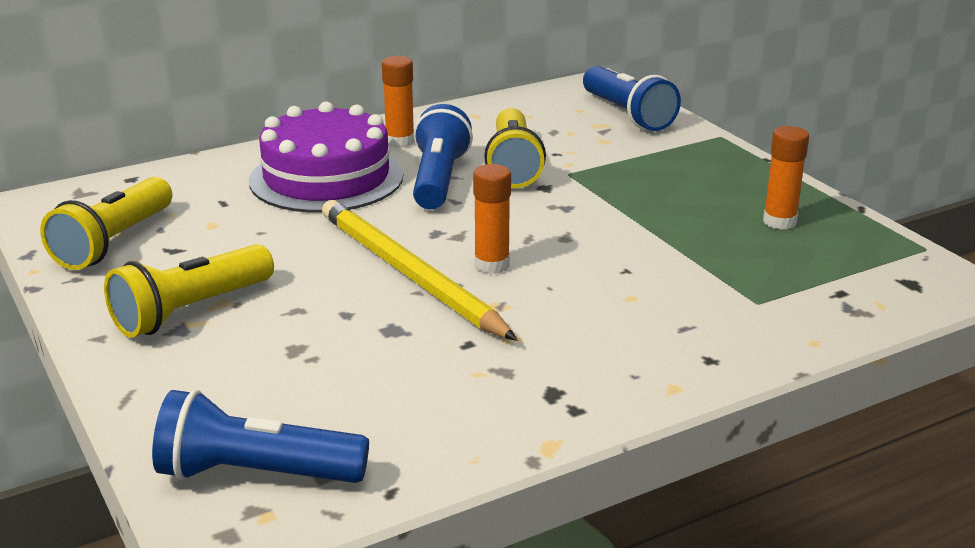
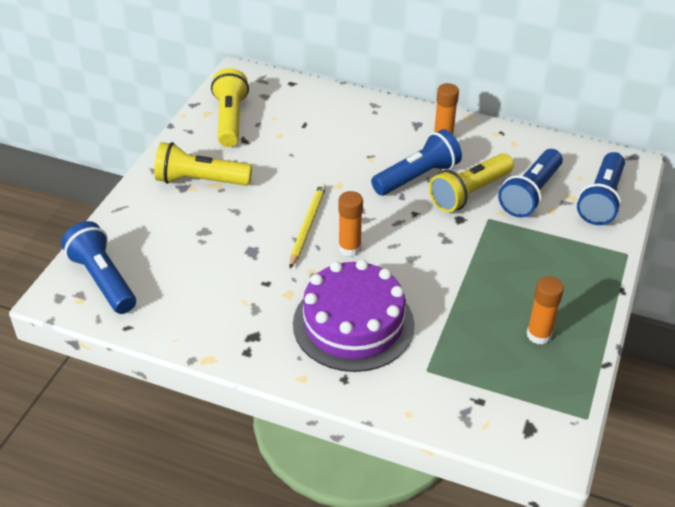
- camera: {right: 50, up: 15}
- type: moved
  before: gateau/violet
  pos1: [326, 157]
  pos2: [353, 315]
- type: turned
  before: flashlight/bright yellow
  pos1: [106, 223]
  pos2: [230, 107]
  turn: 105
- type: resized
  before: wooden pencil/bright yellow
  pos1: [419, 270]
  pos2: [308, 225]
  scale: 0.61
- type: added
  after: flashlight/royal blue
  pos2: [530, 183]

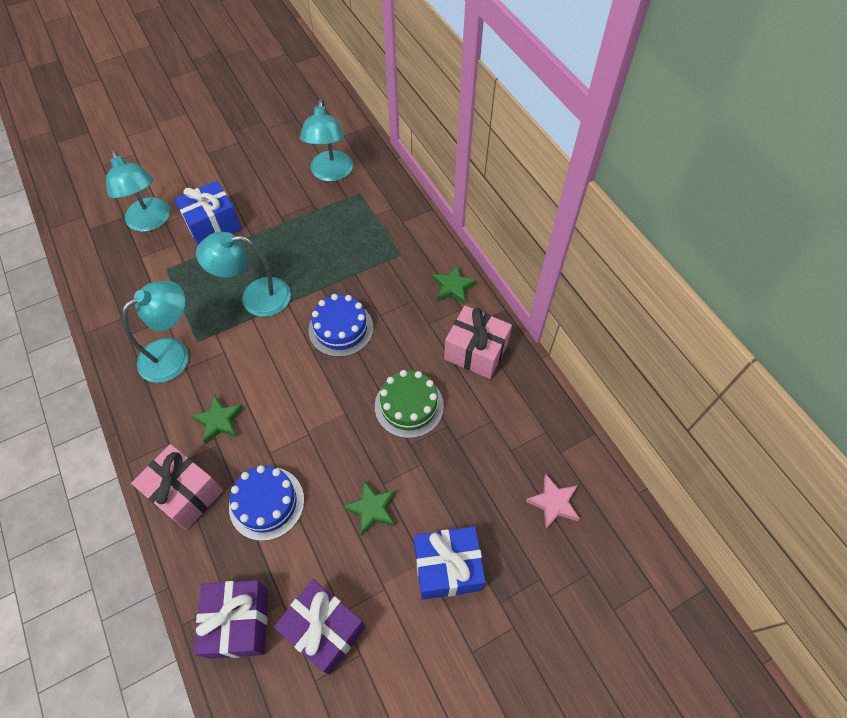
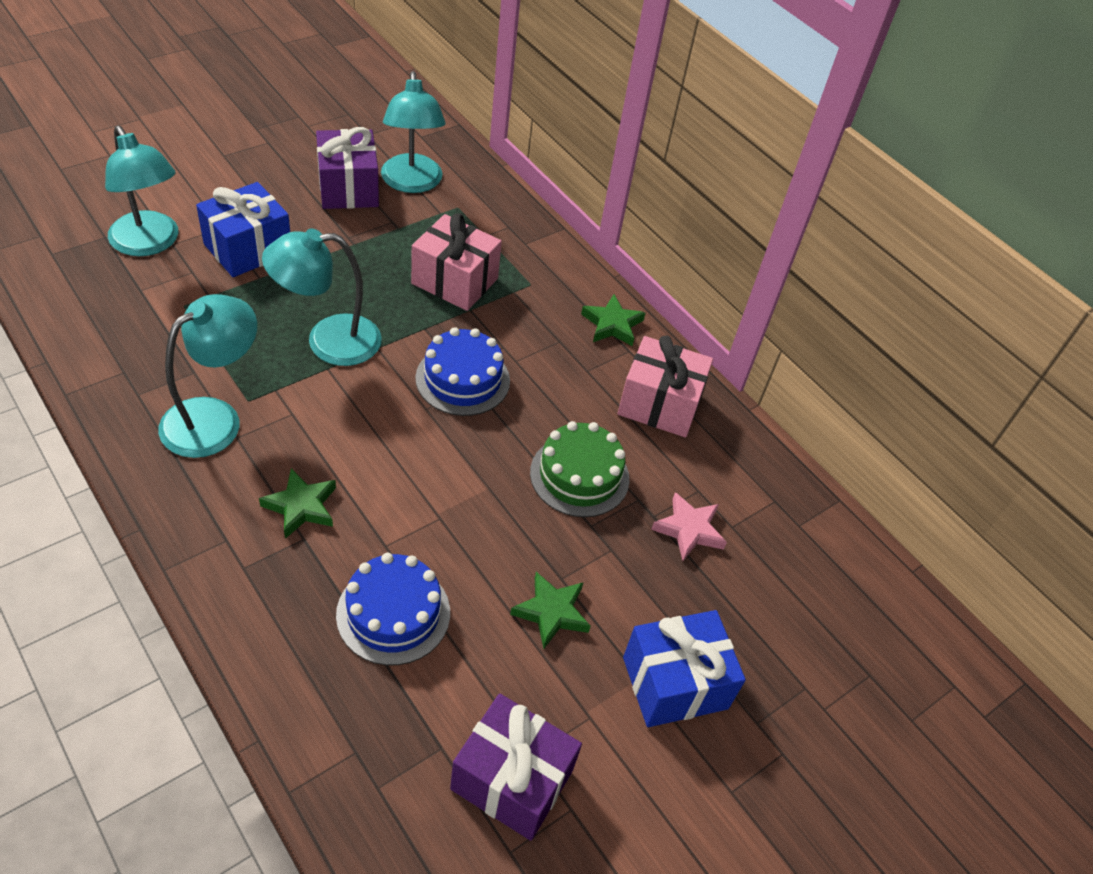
- camera: {right: -15, up: -10}
- type: moved
  before: wrapped gift/rosy
  pos1: [177, 487]
  pos2: [456, 262]
- type: moved
  before: star shape/rosy
  pos1: [552, 501]
  pos2: [689, 526]
- type: moved
  before: wrapped gift/violet
  pos1: [231, 619]
  pos2: [347, 168]

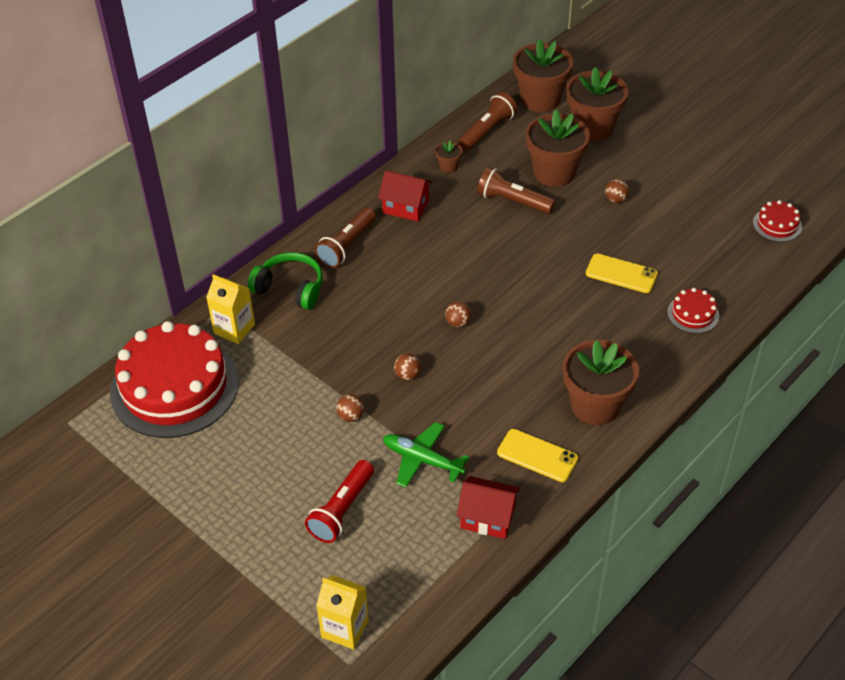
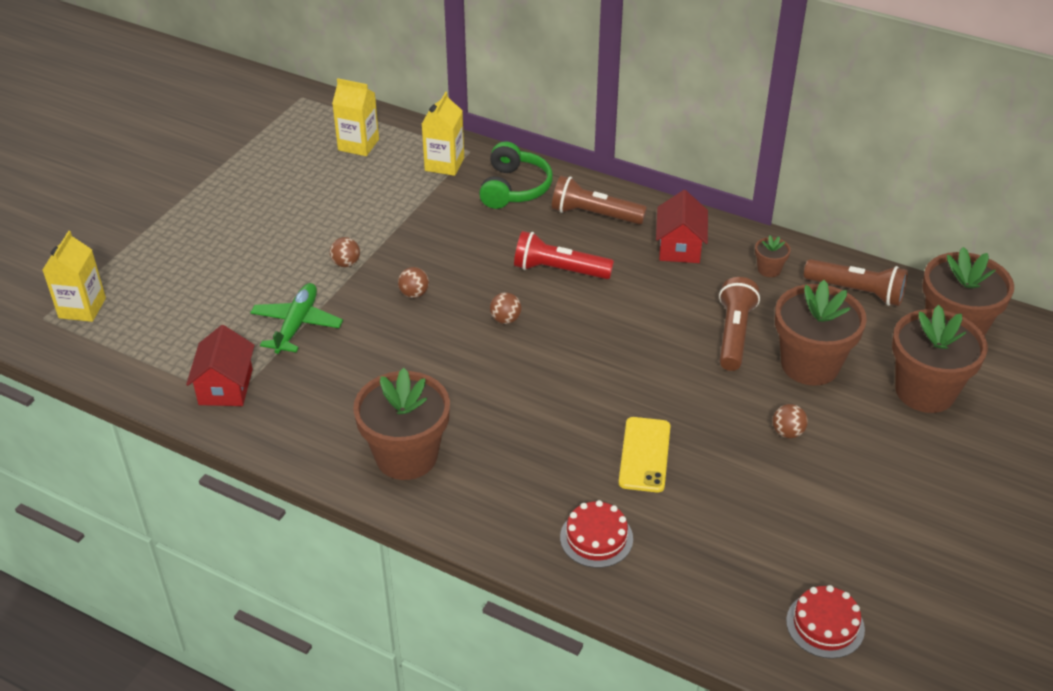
- camera: {right: 75, up: -5}
- type: replaced
  before: gateau/crimson
  after: carton/bright yellow
  pos1: [174, 379]
  pos2: [355, 117]
- type: removed
  before: phone/bright yellow
  pos1: [537, 455]
- type: moved
  before: flashlight/crimson
  pos1: [339, 501]
  pos2: [564, 255]

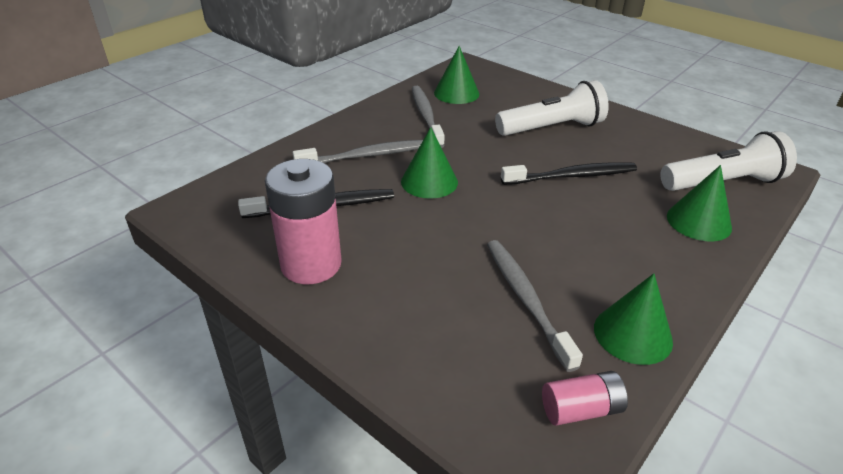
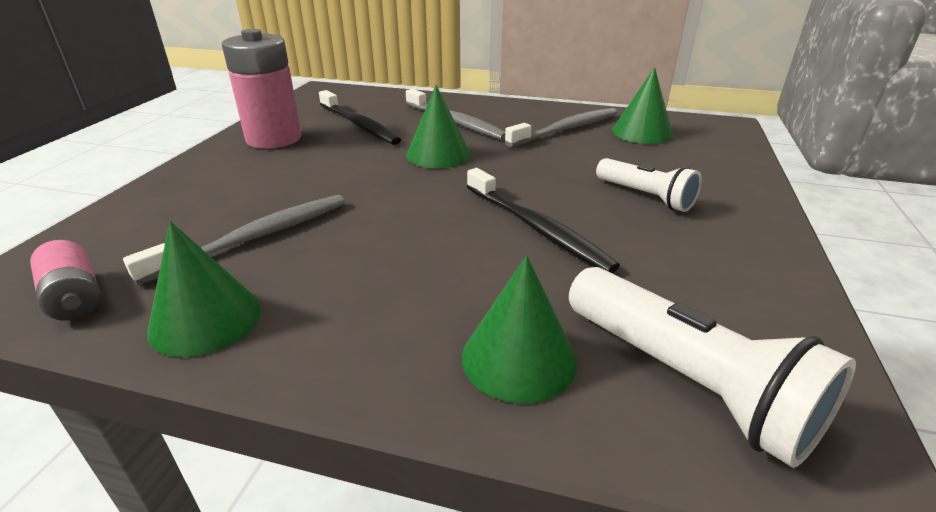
- camera: {right: 65, up: -5}
- type: resized
  before: flashlight/white
  pos1: [552, 108]
  pos2: [649, 185]
  scale: 0.63

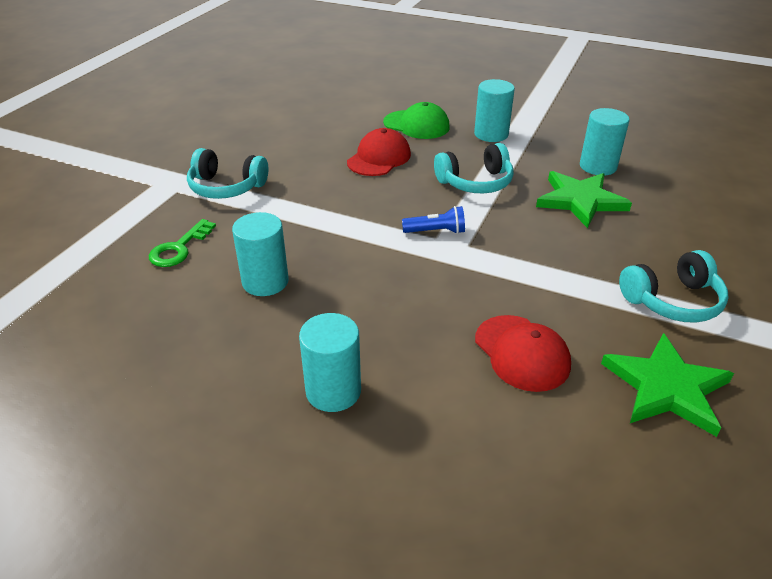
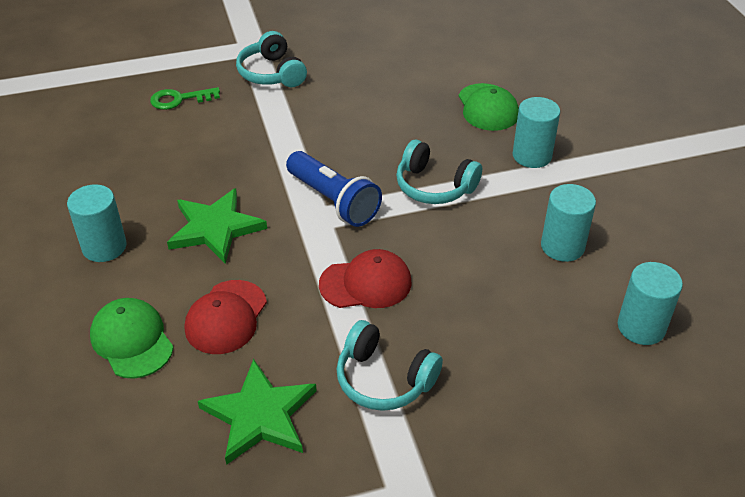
- camera: {right: 50, up: 5}
- type: moved
  before: baseball cap/crimson
  pos1: [379, 152]
  pos2: [365, 278]
- type: moved
  before: star shape/green
  pos1: [584, 199]
  pos2: [217, 226]
- type: resized
  before: flashlight/royal blue
  pos1: [433, 220]
  pos2: [334, 189]
  scale: 1.8
- type: moved
  before: solid cylinder/turquoise
  pos1: [260, 254]
  pos2: [650, 303]
- type: added
  after: baseball cap/green
  pos2: [132, 338]

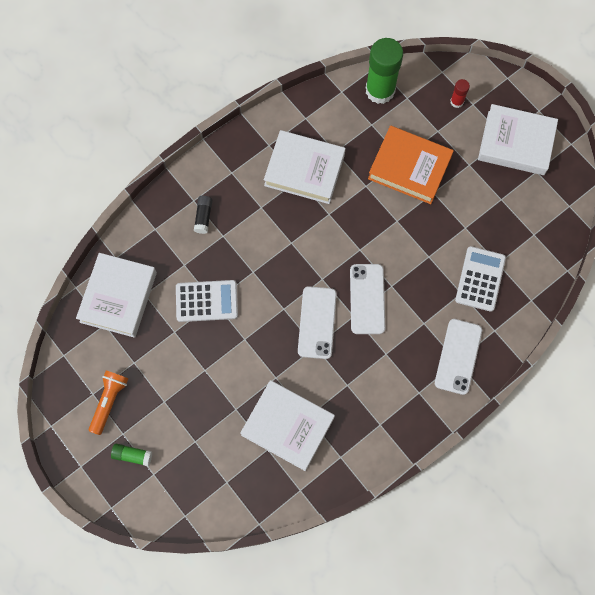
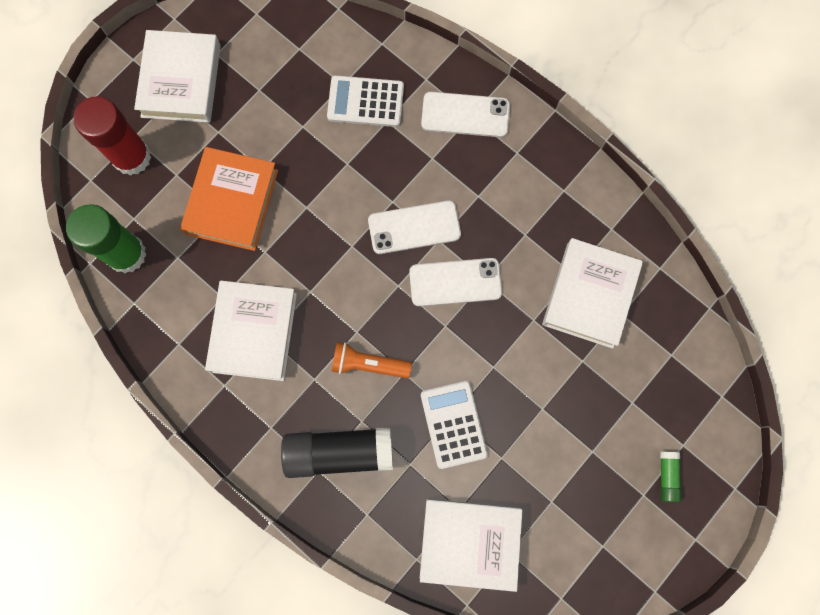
- camera: {right: -100, up: 5}
- type: resized
  before: stick of glue/crimson
  pos1: [460, 93]
  pos2: [113, 136]
  scale: 2.21
- type: resized
  before: stick of glue/black
  pos1: [203, 215]
  pos2: [337, 452]
  scale: 2.21
- type: moved
  before: flashlight/orange
  pos1: [108, 402]
  pos2: [372, 360]

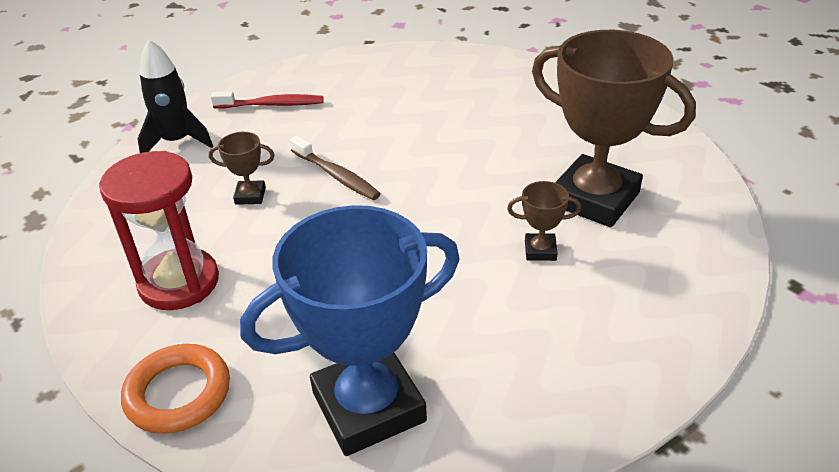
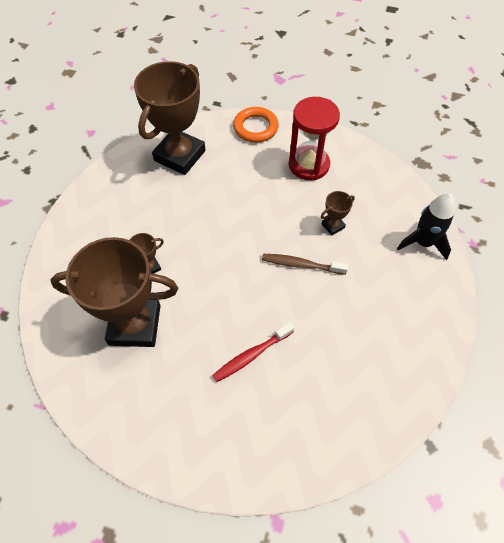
- camera: {right: 145, up: 20}
- type: moved
  before: tooth brush/crimson
  pos1: [267, 100]
  pos2: [253, 352]
- type: recoloured
  before: trophy/royal blue
  after: trophy/brown
  pos1: [350, 330]
  pos2: [169, 118]

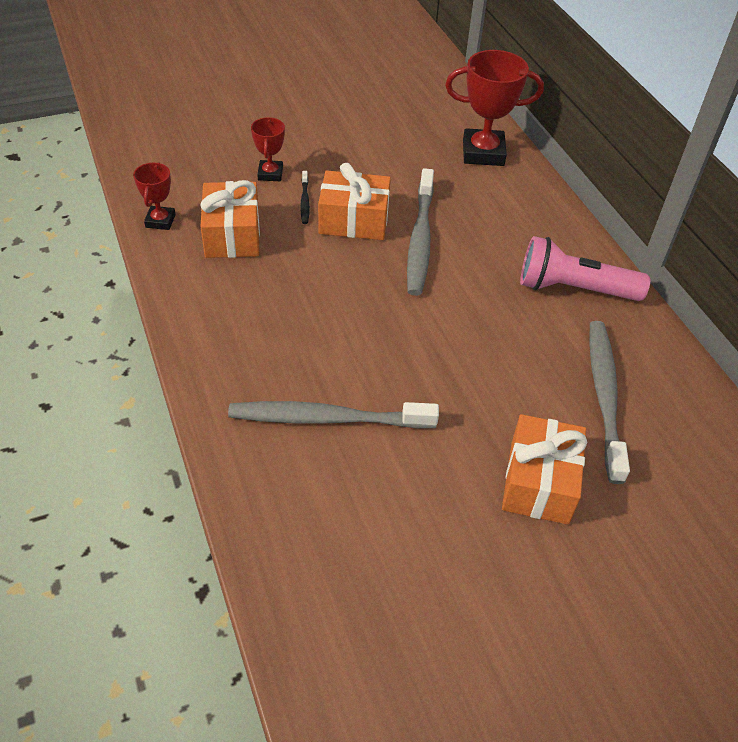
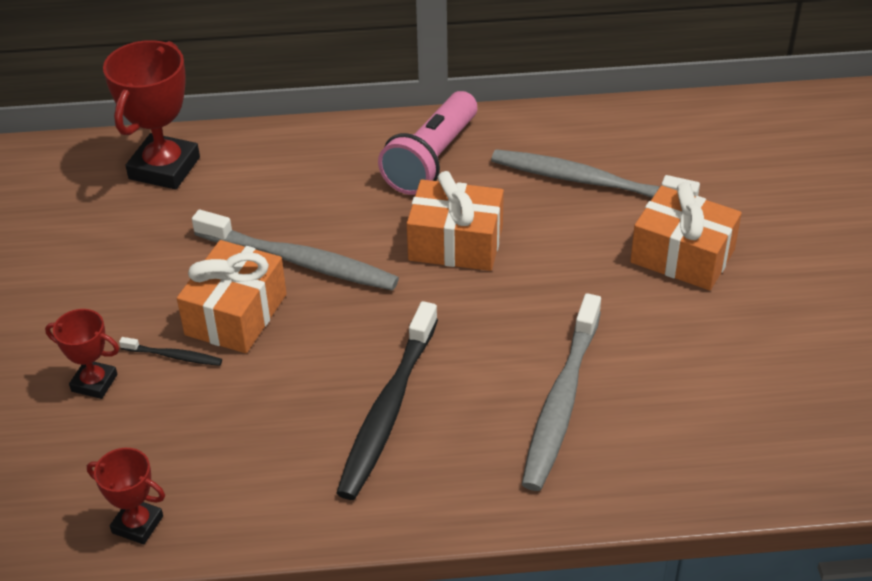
- camera: {right: -70, up: -5}
- type: moved
  before: wrapped gift/orange
  pos1: [230, 219]
  pos2: [455, 221]
- type: added
  after: tooth brush/black
  pos2: [387, 400]

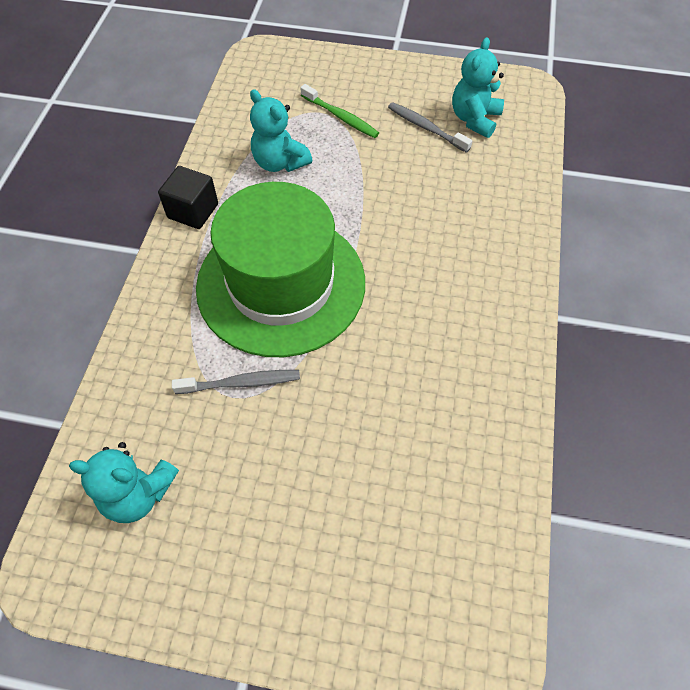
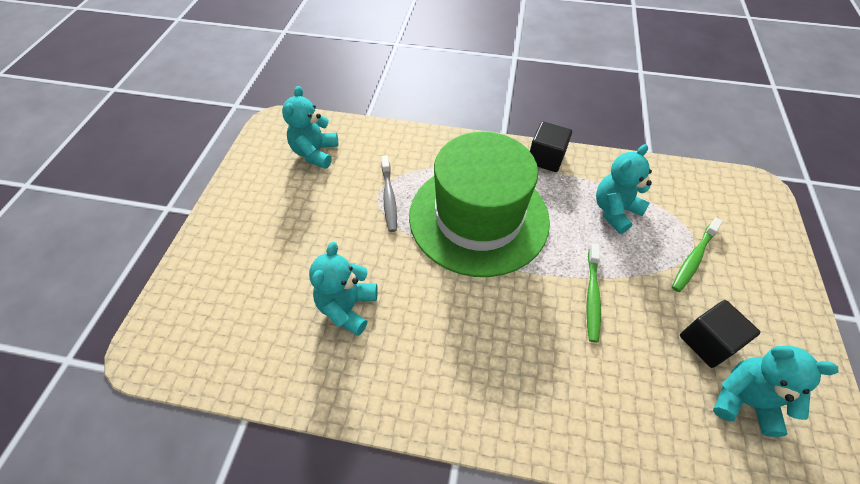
- camera: {right: 90, up: -5}
- type: replaced
  before: tooth brush/gray
  after: cube/black
  pos1: [430, 127]
  pos2: [720, 334]
- type: added
  after: teddy/turquoise
  pos2: [343, 289]
- type: added
  after: tooth brush/green
  pos2: [594, 293]

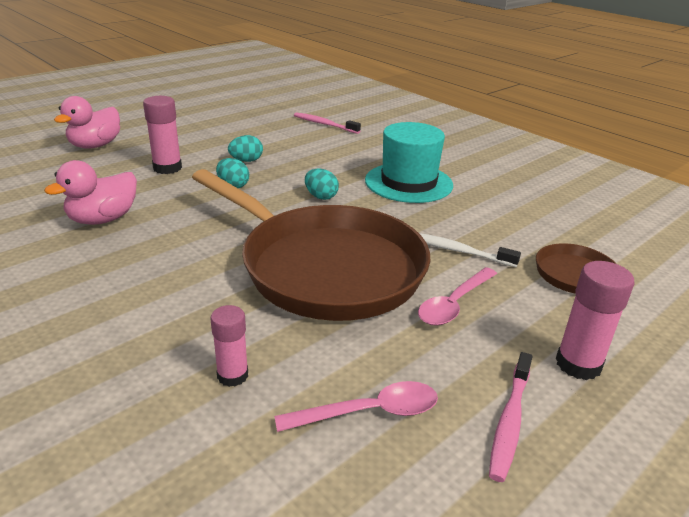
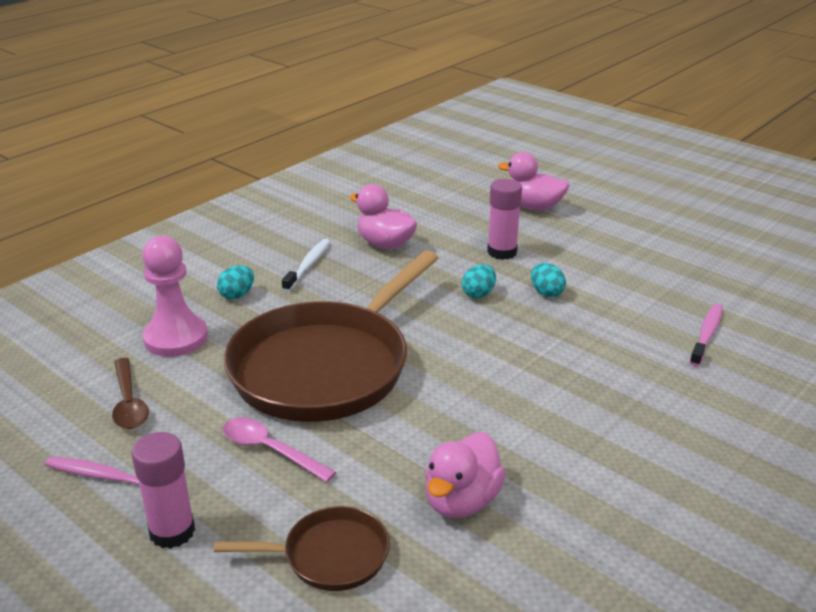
- camera: {right: 85, up: 0}
- type: removed
  before: top hat/turquoise
  pos1: [409, 162]
- type: moved
  before: egg shape/turquoise
  pos1: [322, 184]
  pos2: [235, 282]
- type: moved
  before: tooth brush/white
  pos1: [470, 250]
  pos2: [306, 265]
- type: replaced
  before: stick of glue/rosy
  after: game pawn/rosy
  pos1: [229, 346]
  pos2: [175, 296]
- type: recoloured
  before: teaspoon/rosy
  after: teaspoon/brown
  pos1: [356, 406]
  pos2: [130, 393]
- type: added
  after: duck/rosy
  pos2: [465, 475]

